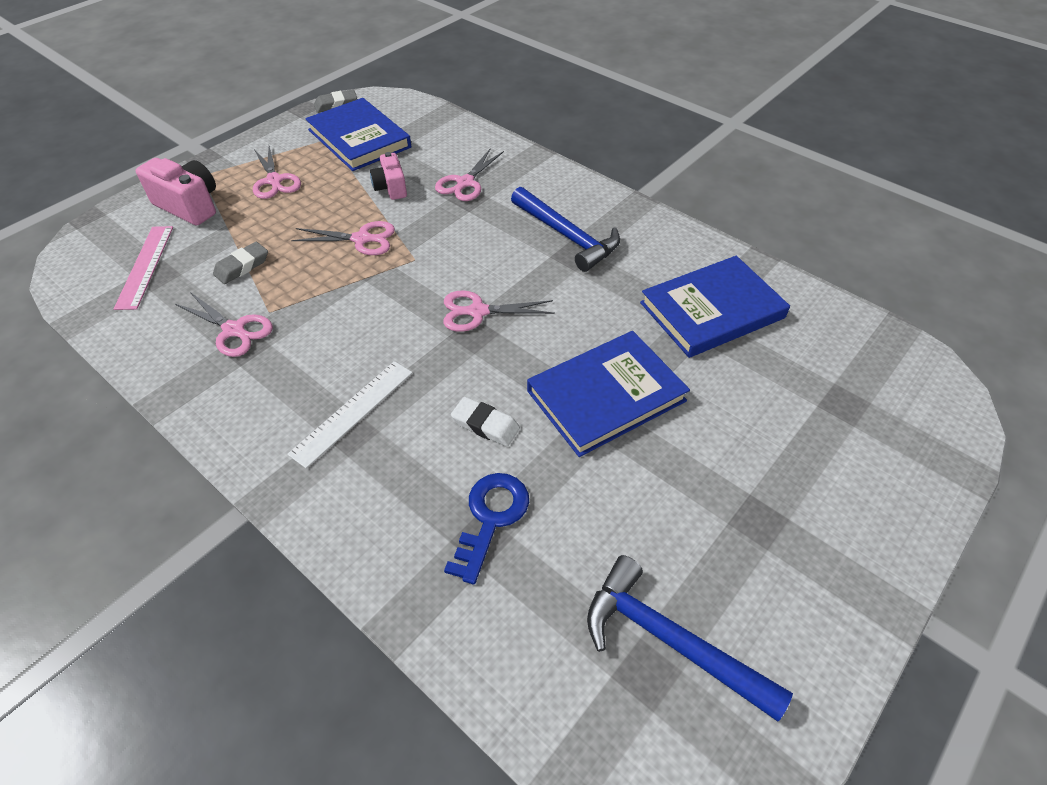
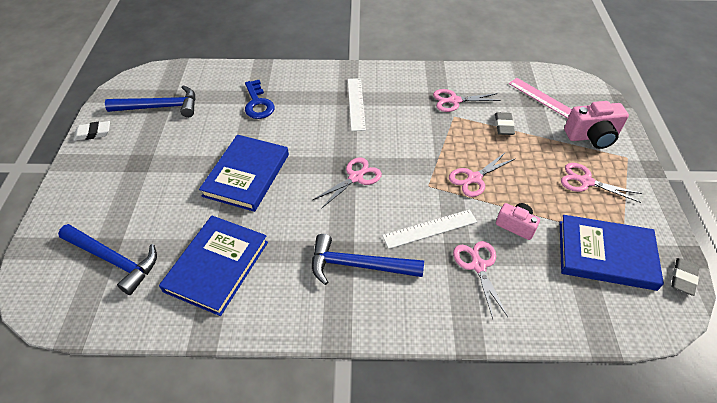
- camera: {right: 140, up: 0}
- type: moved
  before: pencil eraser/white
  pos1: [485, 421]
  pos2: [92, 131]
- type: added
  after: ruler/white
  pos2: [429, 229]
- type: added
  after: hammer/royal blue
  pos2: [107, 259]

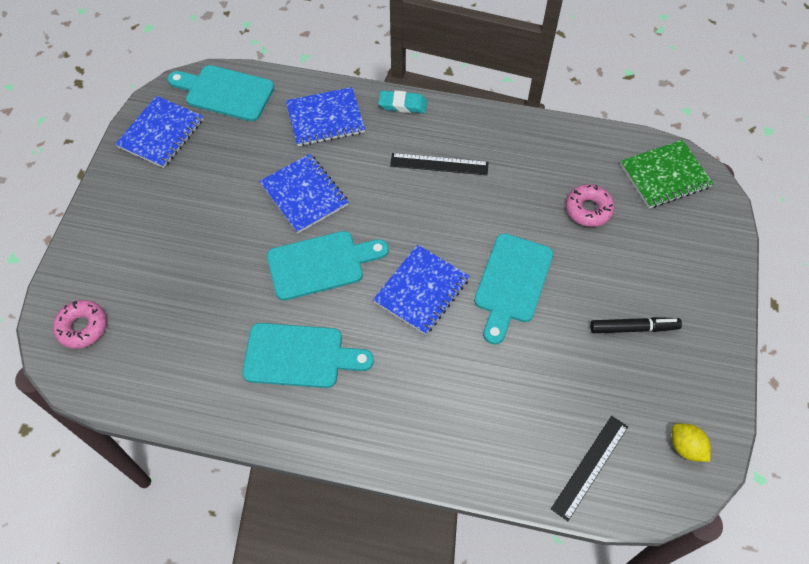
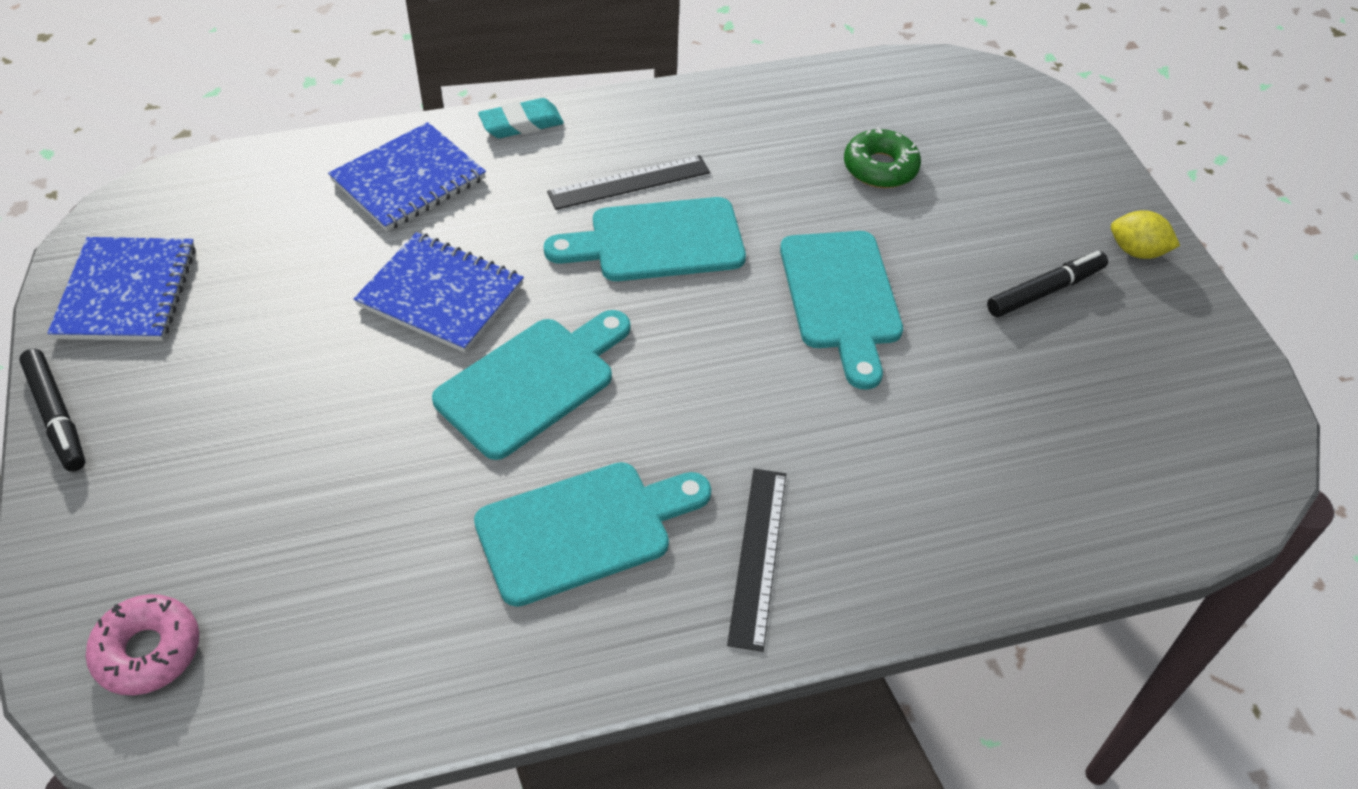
- camera: {right: -30, up: -10}
- type: moved
  before: cutting board/turquoise
  pos1: [220, 93]
  pos2: [645, 239]
- type: removed
  before: notebook/green
  pos1: [666, 174]
- type: recoloured
  before: glazed donut/rosy
  after: glazed donut/green
  pos1: [590, 205]
  pos2: [882, 157]
- type: removed
  before: notebook/royal blue
  pos1: [421, 290]
- type: moved
  before: ruler/black
  pos1: [589, 468]
  pos2: [756, 560]
- type: moved
  before: toy lemon/bright yellow
  pos1: [691, 442]
  pos2: [1145, 234]
- type: added
  after: felt pen/black
  pos2: [52, 410]

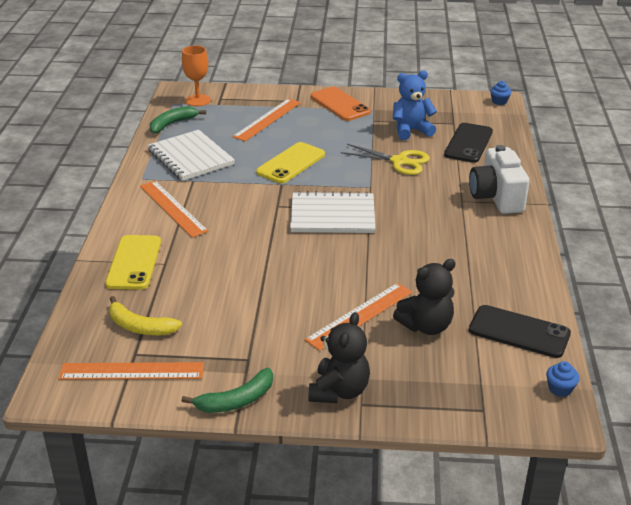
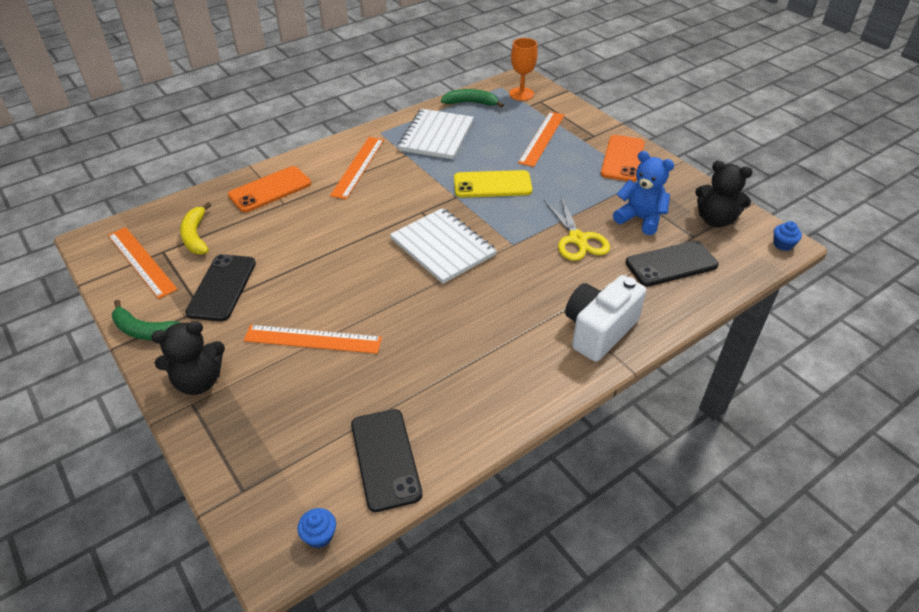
- camera: {right: 50, up: 10}
- type: turned
  before: ruler/orange
  pos1: [266, 120]
  pos2: [541, 139]
  turn: -60
- type: recoloured
  before: phone/bright yellow
  after: phone/orange
  pos1: [133, 262]
  pos2: [269, 189]
- type: moved
  before: teddy/black
  pos1: [424, 297]
  pos2: [724, 194]
- type: added
  after: phone/black
  pos2: [220, 287]

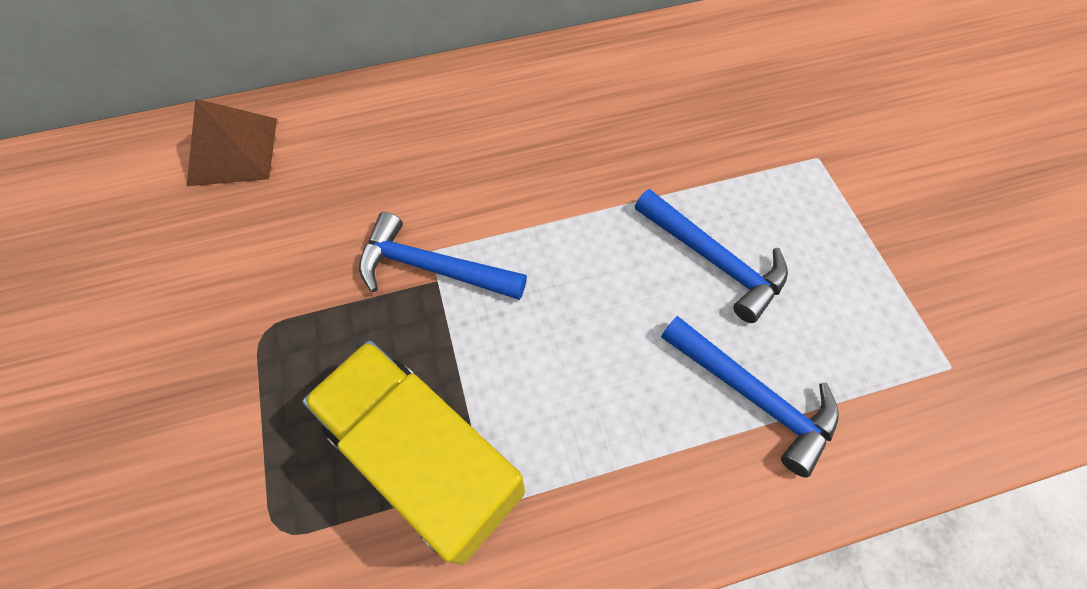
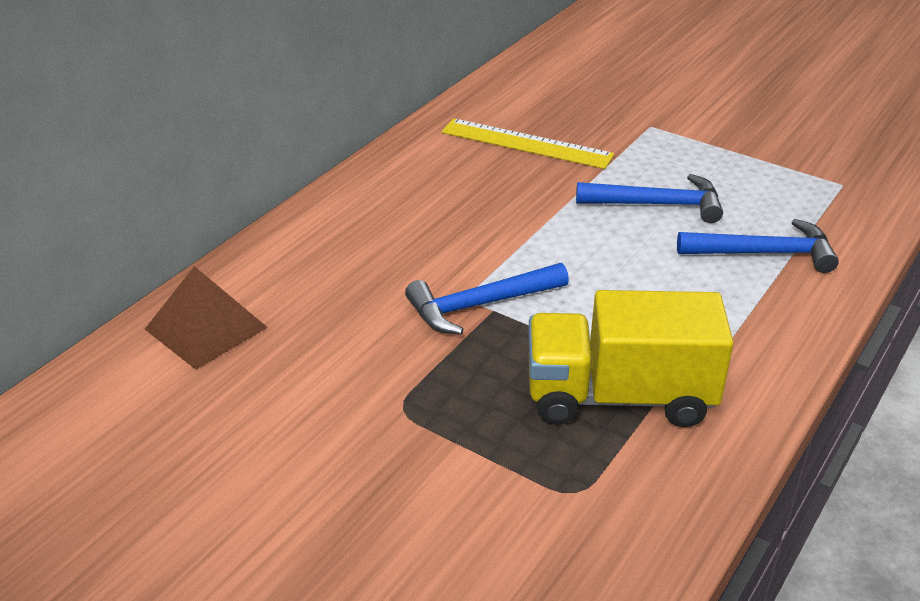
- camera: {right: -40, up: -25}
- type: added
  after: ruler/bright yellow
  pos2: [528, 143]

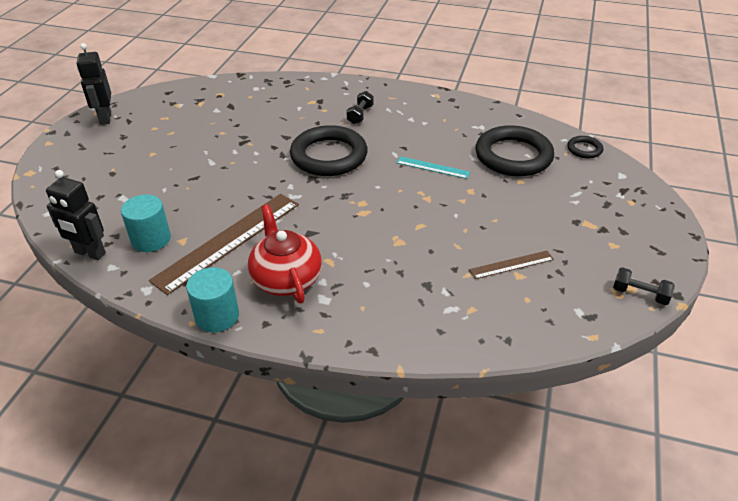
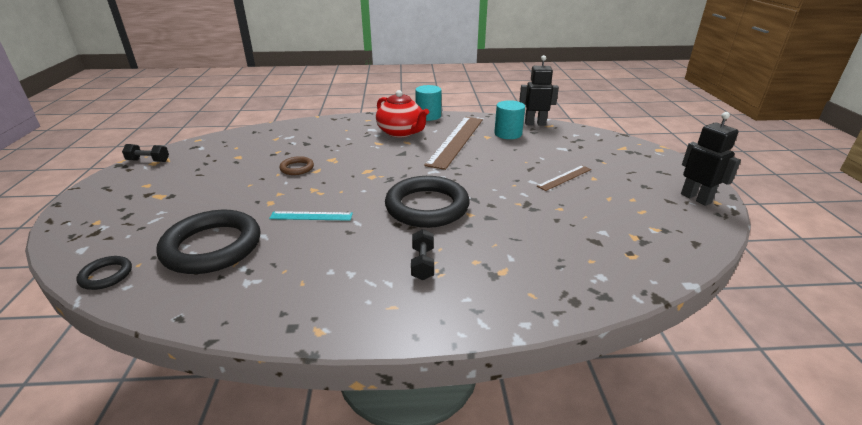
- camera: {right: 160, up: -10}
- type: moved
  before: ruler/brown
  pos1: [511, 265]
  pos2: [564, 178]
- type: added
  after: ring/brown
  pos2: [296, 165]

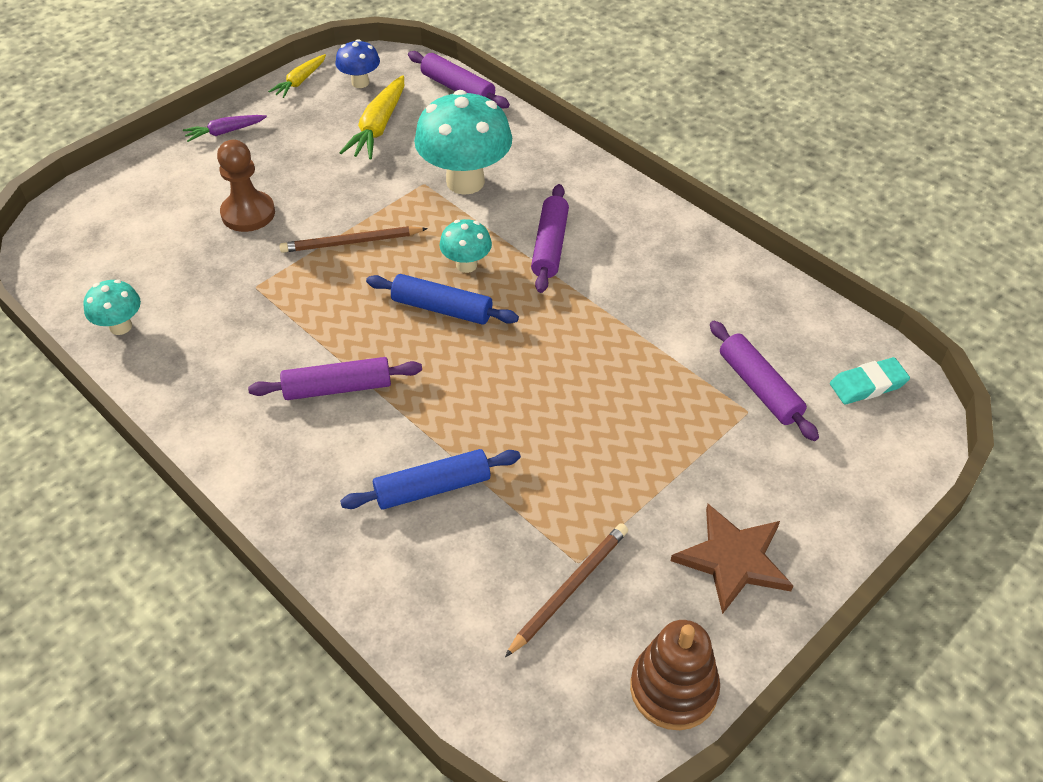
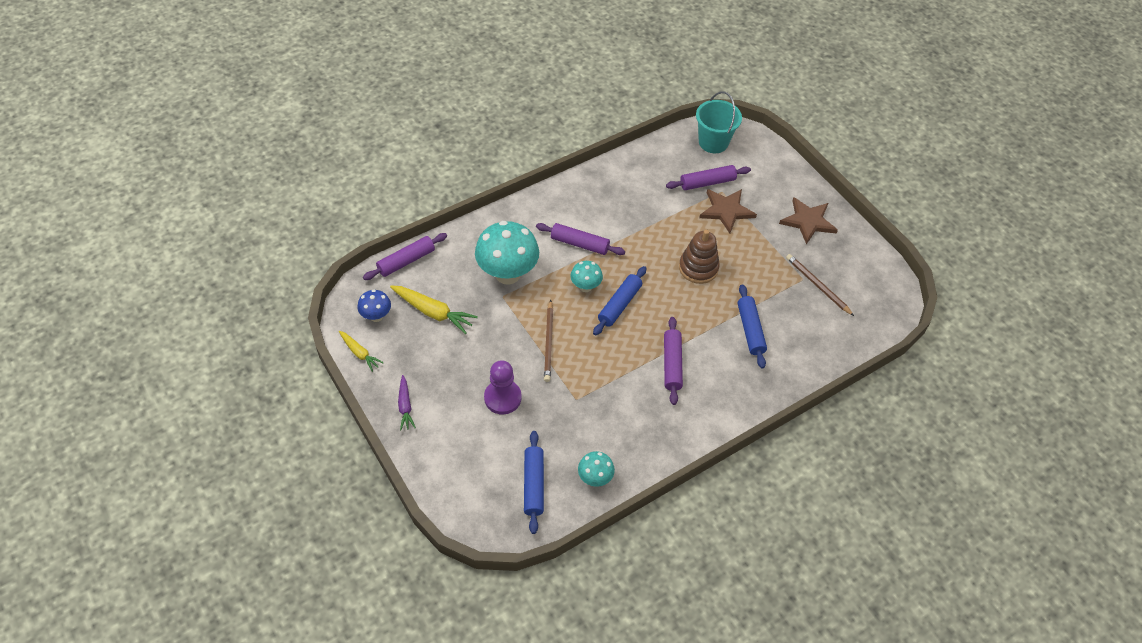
- camera: {right: -80, up: 5}
- type: recoloured
  before: game pawn/brown
  after: game pawn/violet
  pos1: [246, 186]
  pos2: [502, 387]
- type: replaced
  before: pencil eraser/turquoise
  after: sand bucket/turquoise
  pos1: [870, 380]
  pos2: [719, 122]
- type: moved
  before: stacking toy/brown
  pos1: [675, 675]
  pos2: [699, 257]
- type: added
  after: star shape/brown
  pos2: [728, 211]
- type: added
  after: rolling pin/royal blue
  pos2: [534, 482]

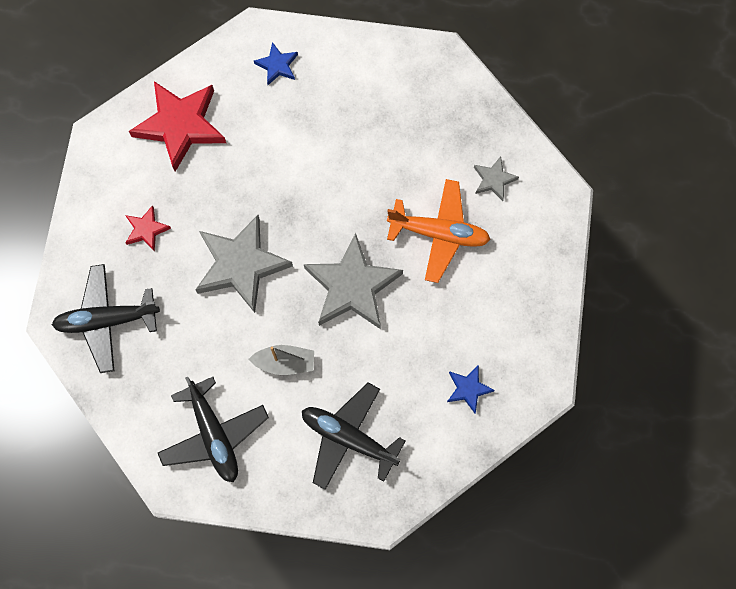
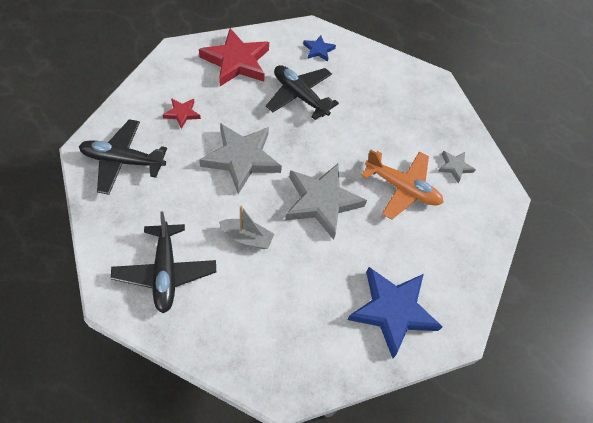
- camera: {right: 10, up: -15}
- type: resized
  before: star shape/royal blue
  pos1: [471, 389]
  pos2: [395, 313]
  scale: 2.09
- type: moved
  before: aeroplane/black
  pos1: [354, 436]
  pos2: [302, 92]

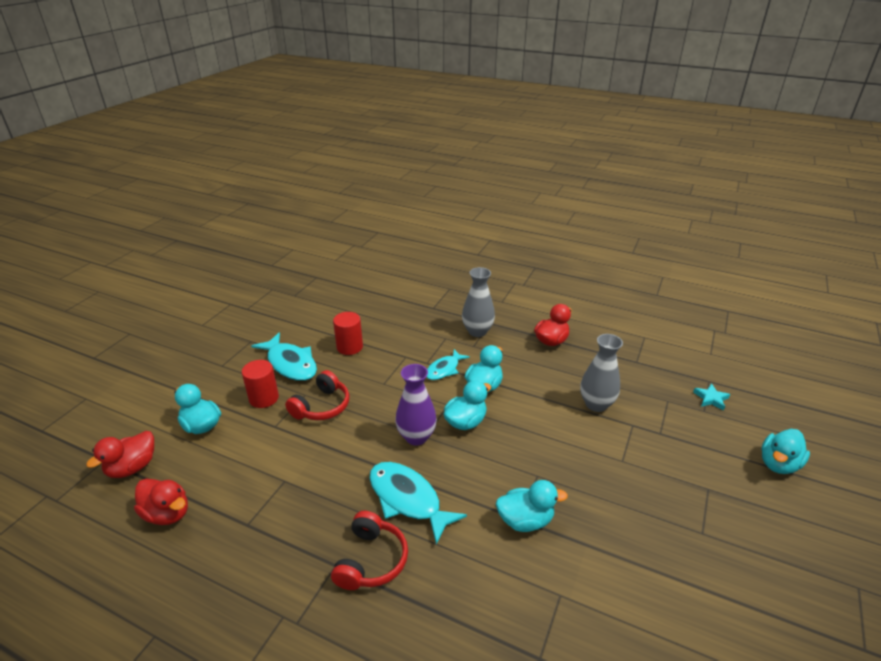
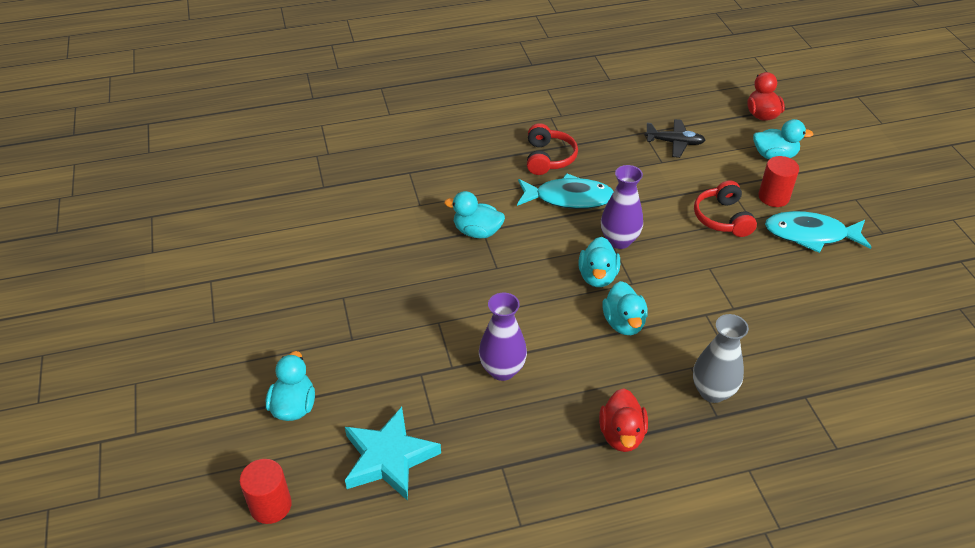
- camera: {right: 140, up: 10}
- type: moved
  before: solid cylinder/crimson
  pos1: [348, 333]
  pos2: [266, 491]
- type: recoloured
  before: flower vase/gray
  after: flower vase/violet
  pos1: [601, 373]
  pos2: [503, 337]
- type: removed
  before: toy fish/turquoise
  pos1: [448, 364]
- type: resized
  before: star shape/turquoise
  pos1: [711, 397]
  pos2: [393, 454]
  scale: 2.16
- type: removed
  before: duck/crimson
  pos1: [161, 502]
- type: turned
  before: duck/turquoise
  pos1: [532, 506]
  pos2: [474, 215]
  turn: 60
- type: turned
  before: headphones/crimson
  pos1: [369, 550]
  pos2: [552, 149]
  turn: -150
- type: added
  after: aeroplane/black
  pos2: [675, 138]

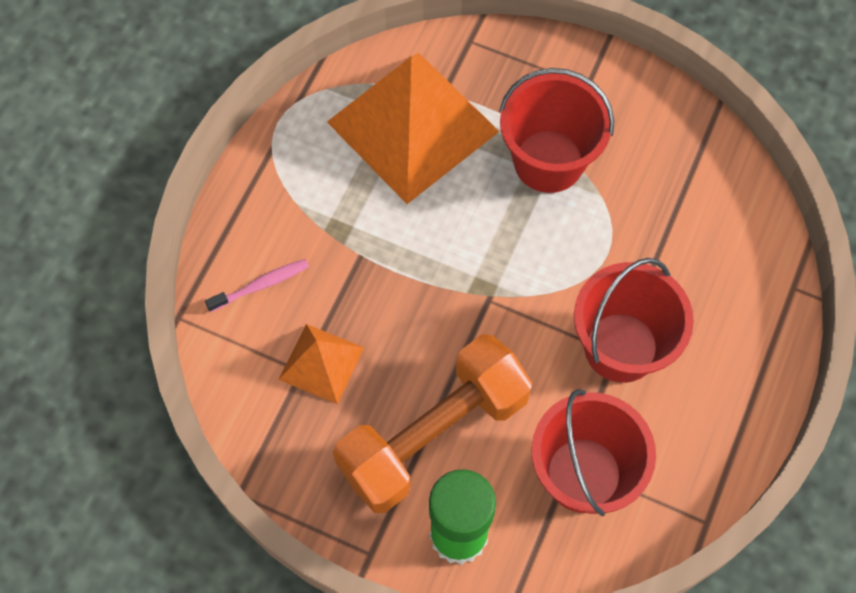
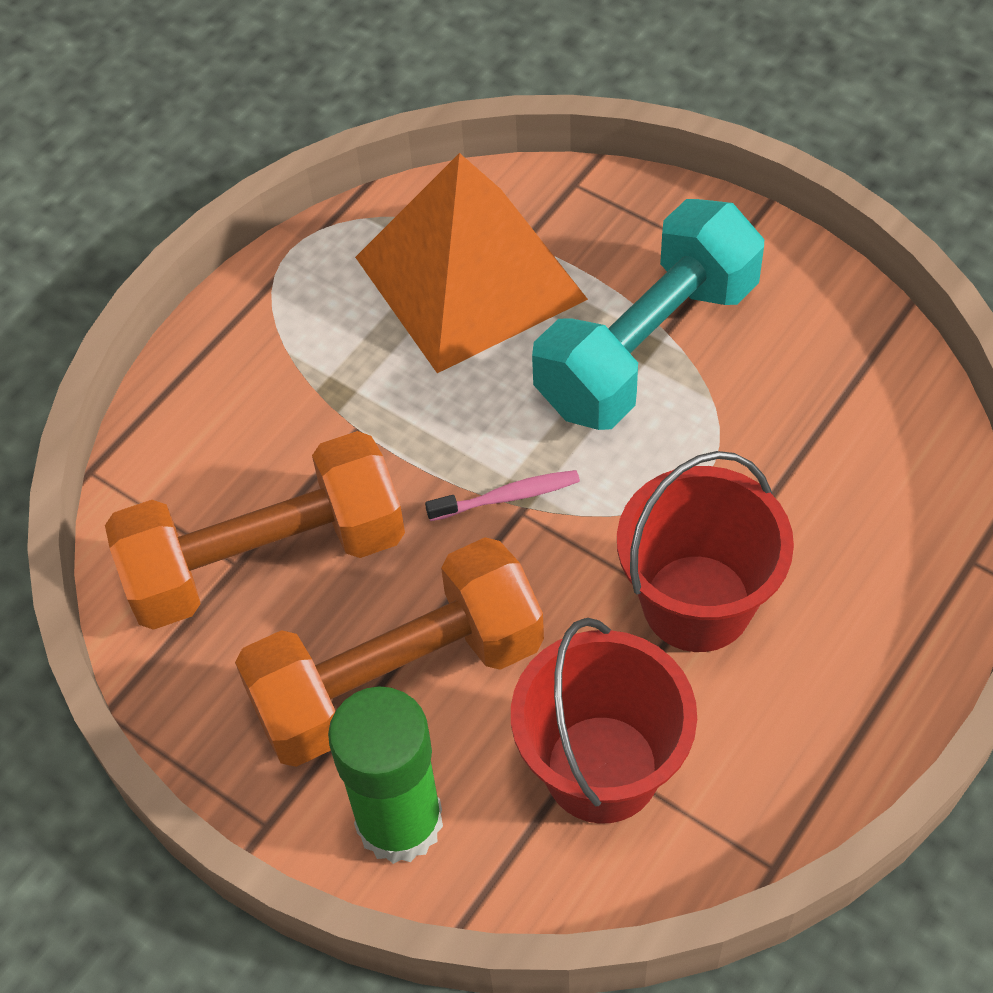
- camera: {right: 15, up: -10}
- type: replaced
  before: sand bucket/crimson
  after: free weight/turquoise
  pos1: [556, 130]
  pos2: [648, 314]
- type: moved
  before: tooth brush/rosy
  pos1: [257, 285]
  pos2: [502, 495]
- type: replaced
  before: solid pyramid/orange
  after: free weight/orange
  pos1: [321, 364]
  pos2: [255, 530]

